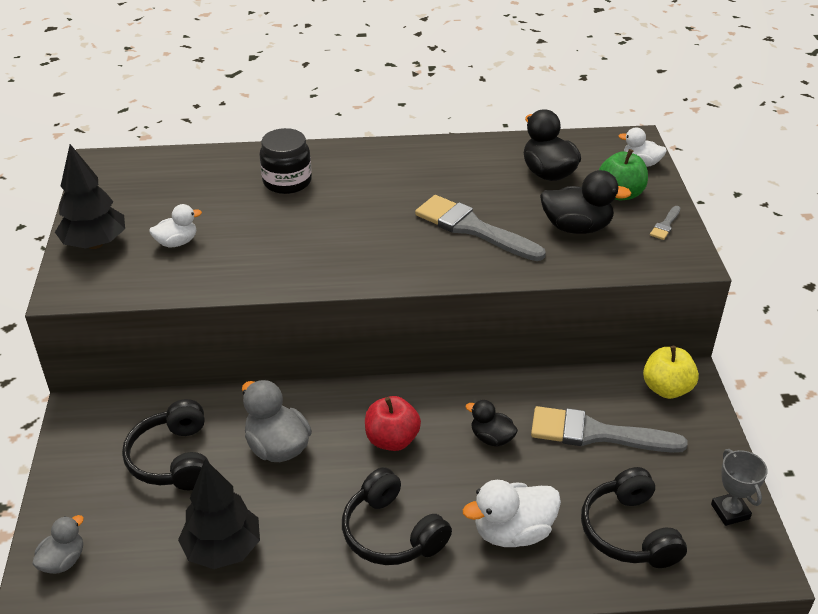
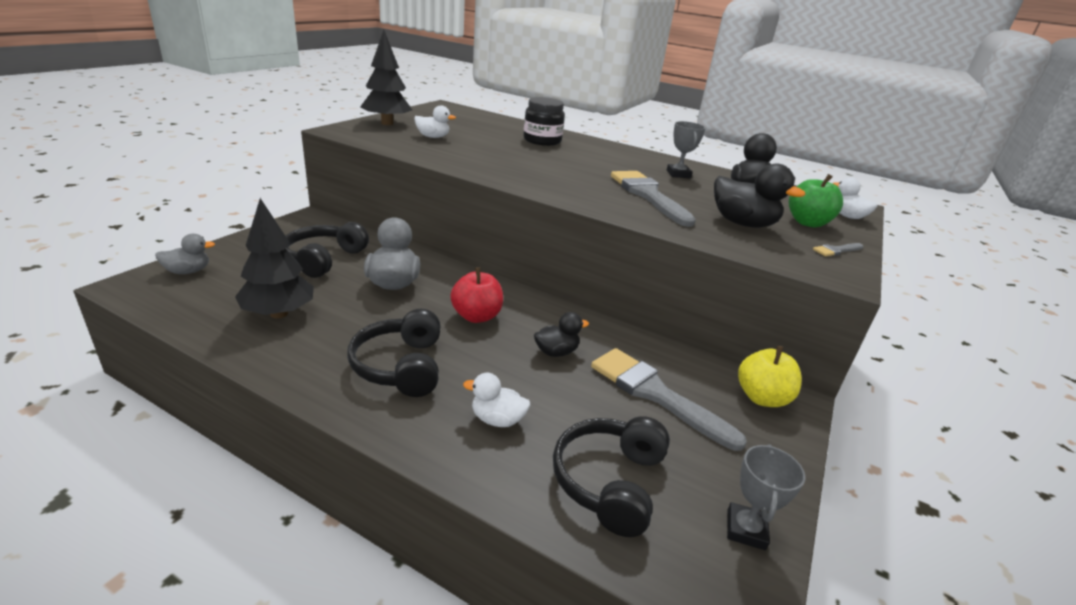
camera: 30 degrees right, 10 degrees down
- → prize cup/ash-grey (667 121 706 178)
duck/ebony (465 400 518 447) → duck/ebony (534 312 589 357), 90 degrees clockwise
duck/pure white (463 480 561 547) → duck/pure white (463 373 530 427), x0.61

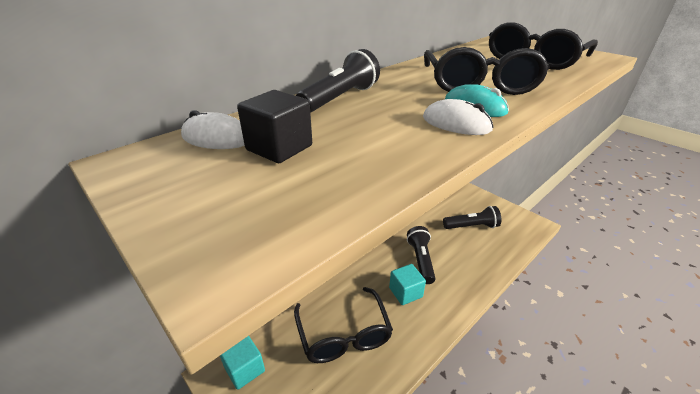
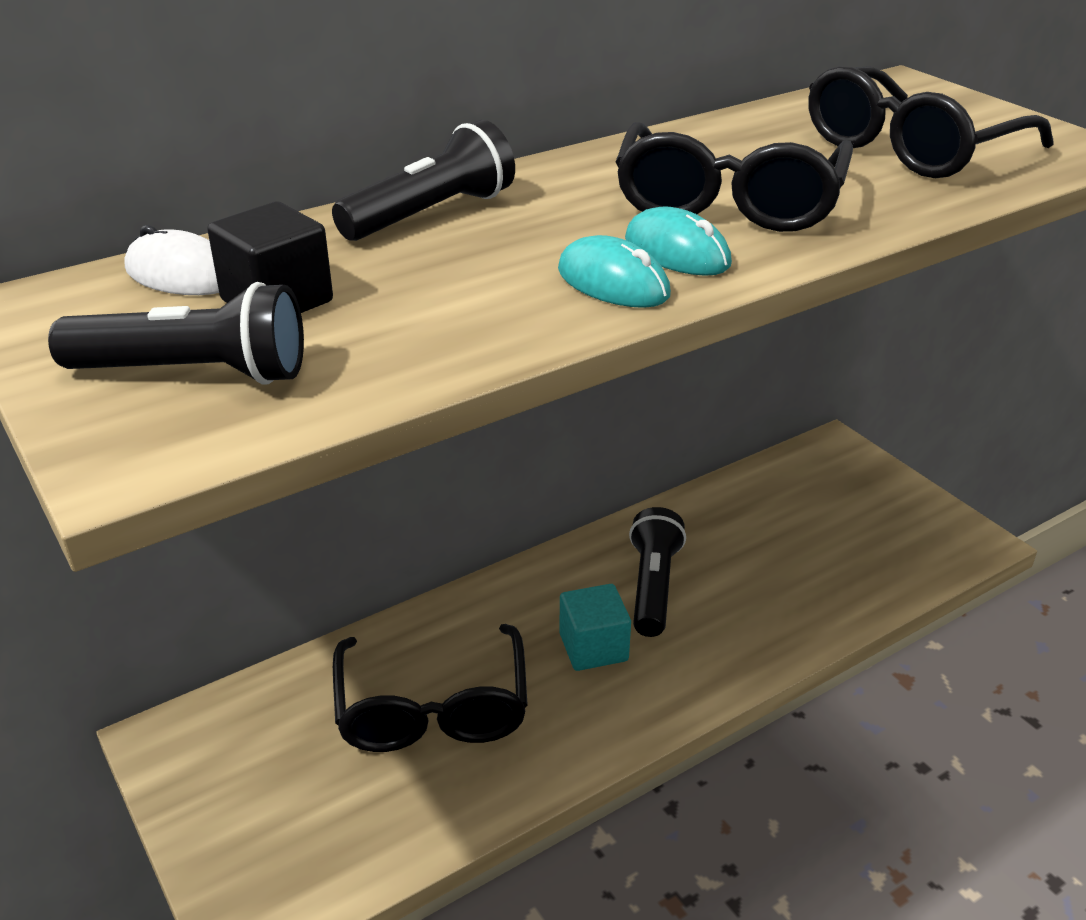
camera: 10 degrees right, 0 degrees up
cube/aqua (220 336 265 390) → -
pocket torch/ebony (443 206 501 229) → pocket torch/ebony (48 282 304 385), relocated
mouse/pure white (423 99 494 135) → mouse/aqua (558 235 671 308)

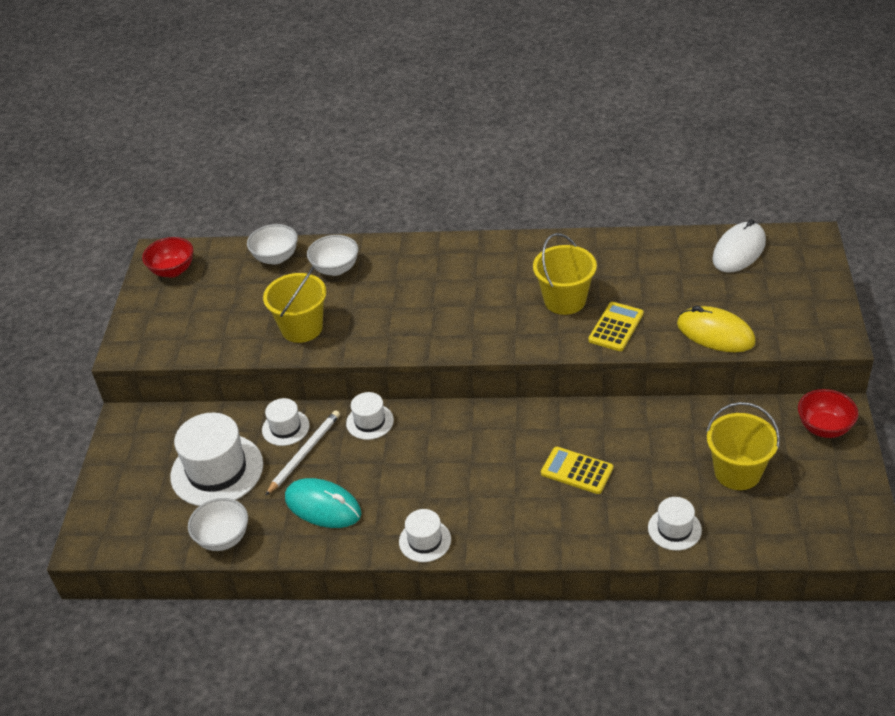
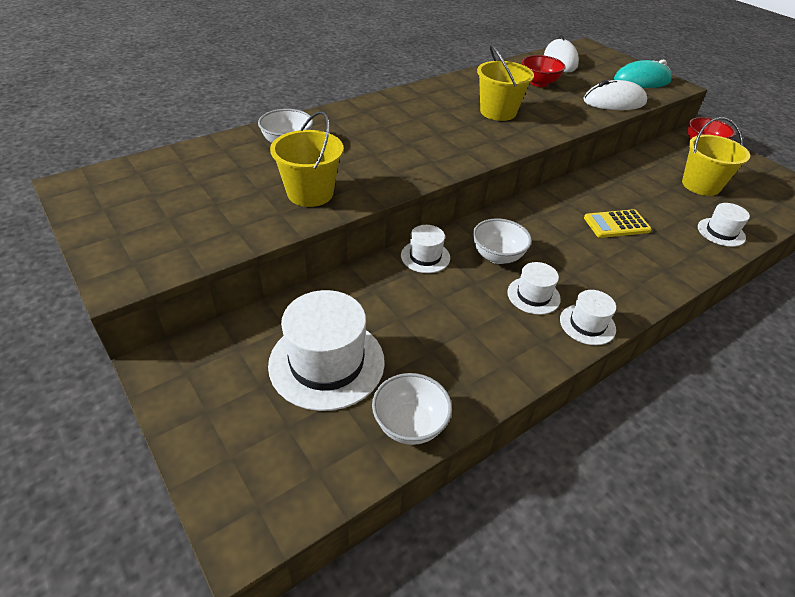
camera: 45 degrees left, 0 degrees up
lead pencil/pure white (265 410 340 496) → -
adding machine/bright yellow (588 302 644 351) → -
deep dish/crimson (142 237 193 278) → deep dish/crimson (521 55 565 87), relocated
deep dish/pure white (247 224 298 265) → deep dish/pure white (473 219 532 264), relocated
top hat/pure white (262 398 309 446) → top hat/pure white (507 262 561 315), relocated
mouse/aqua (285 478 361 528) → mouse/aqua (614 59 672 88), relocated
mouse/bright yellow (677 306 756 352) → mouse/pure white (583 80 647 110)

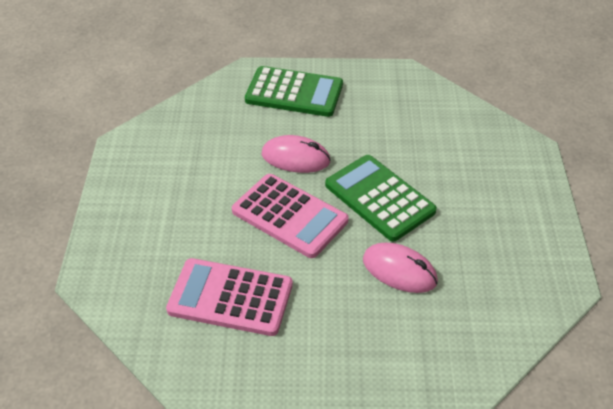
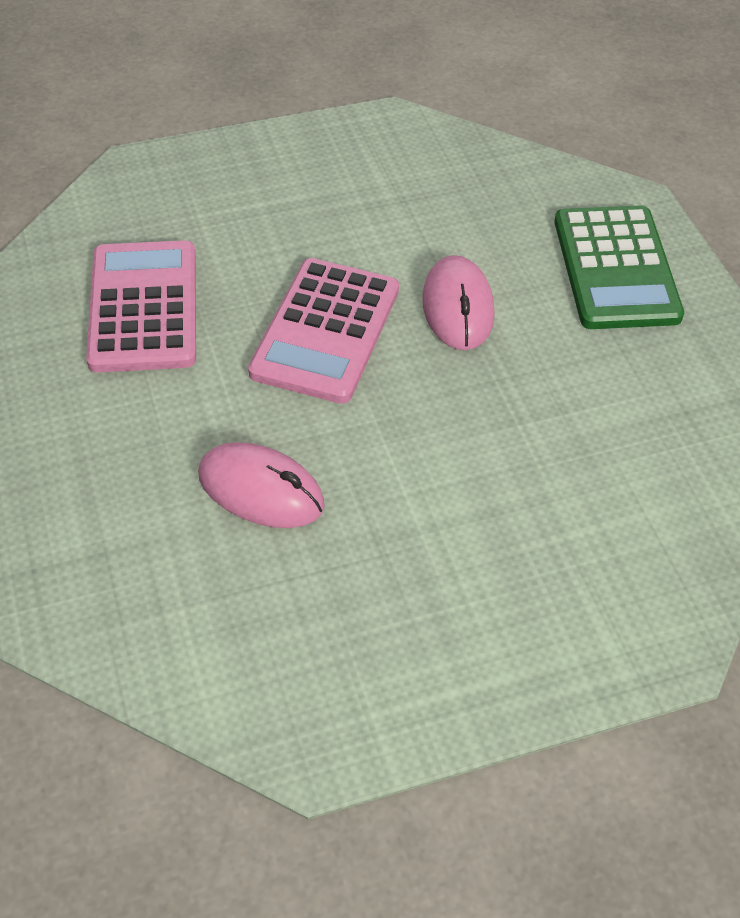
camera: 70 degrees right, 5 degrees up
adding machine/emerald (325 155 437 241) → -
mouse/rosy (363 243 438 293) → mouse/rosy (198 442 324 528), 75 degrees counterclockwise

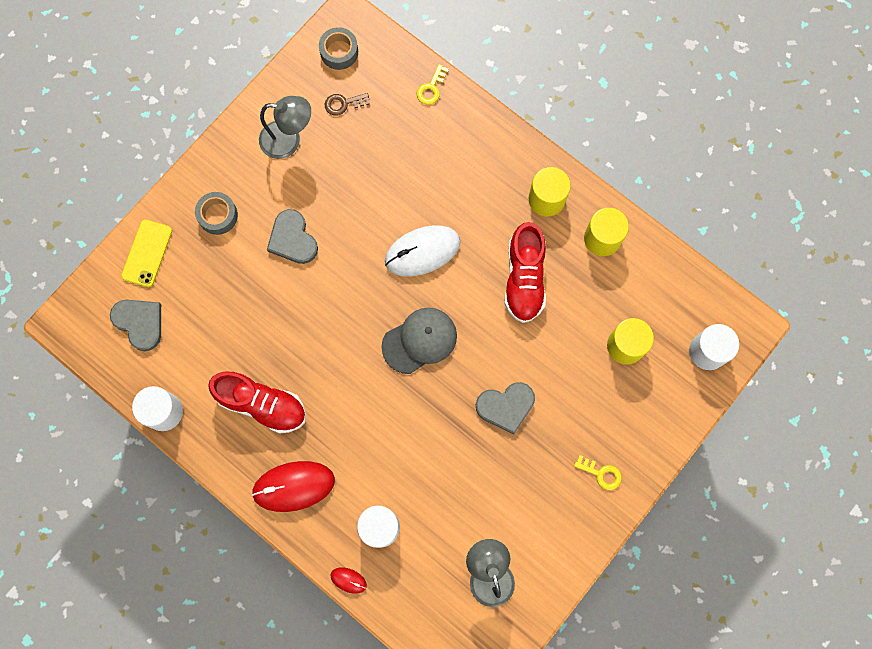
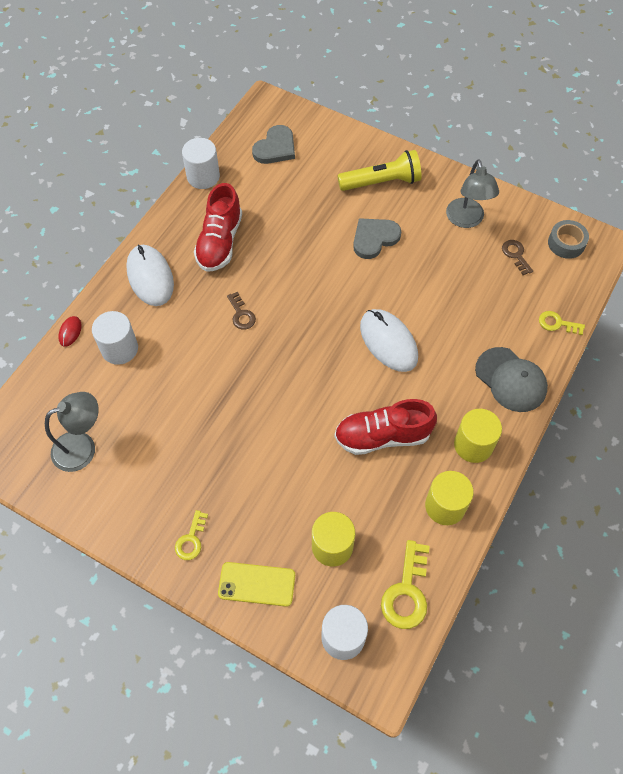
camera: 80 degrees right, 15 degrees down
heart shape/ash-grey (476 382 535 434) → -
- → door key/dark brown (227 292 256 330)
- → door key/bright yellow (381 540 430 629)
smartphone/bright yellow (121 220 172 287) → smartphone/bright yellow (218 562 295 607), relocated
baseball cap/ash-grey (381 308 457 374) → baseball cap/ash-grey (475 347 548 412), relocated
sticky tape/ash-grey (195 192 238 235) → pocket torch/bright yellow (338 150 422 191)
mouse/crimson (251 461 335 512) → mouse/pure white (126 244 174 306)

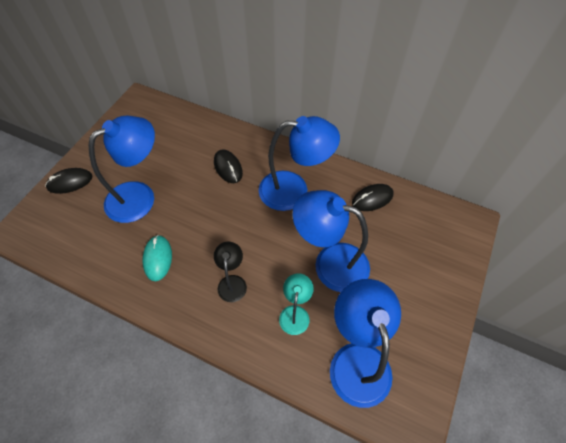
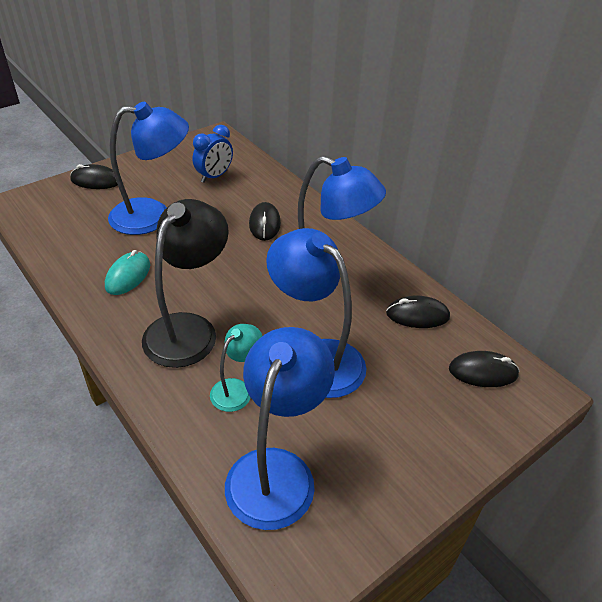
camera: 25 degrees right, 15 degrees down
- → clock/royal blue (192 125 233 183)
- → mouse/ebony (449 351 520 387)
desk lamp/ebony (214 242 247 302) → desk lamp/ebony (142 199 229 368), x1.92

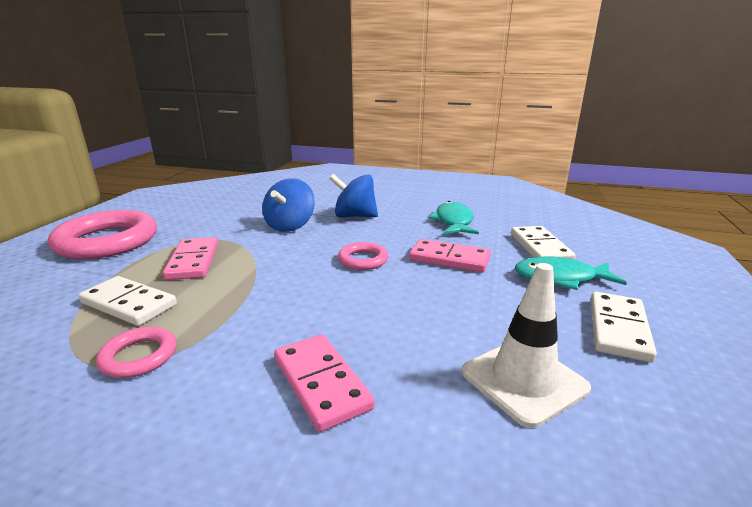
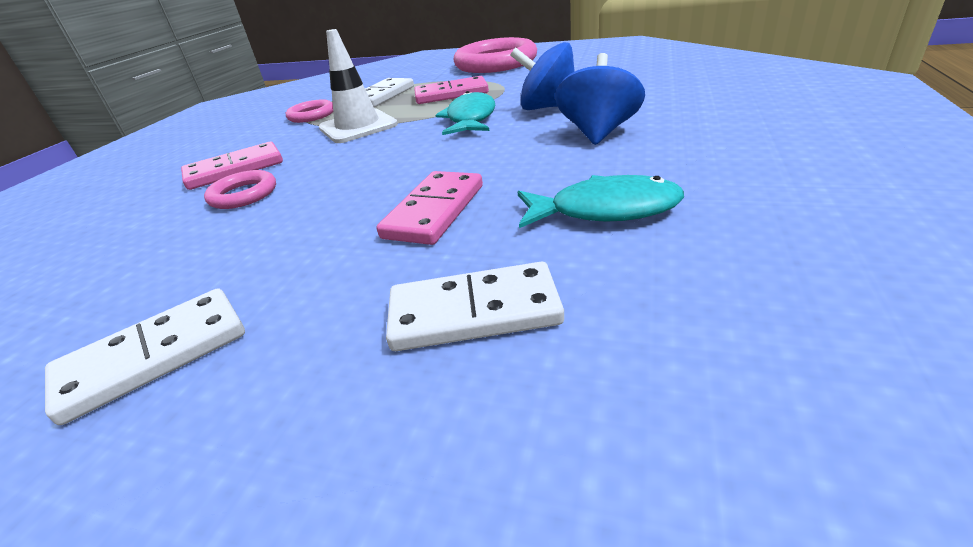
camera: 95 degrees right, 10 degrees up
hoop/rosy (338 242 388 270) → hoop/rosy (204 170 276 209), relocated
road cone/pure white (462 263 591 428) → road cone/pure white (319 29 398 143), relocated
toy fish/aqua (515 257 627 290) → toy fish/aqua (436 91 495 135), relocated
domino piece/pure white (591 292 657 362) → domino piece/pure white (45 288 245 425), 60 degrees counterclockwise

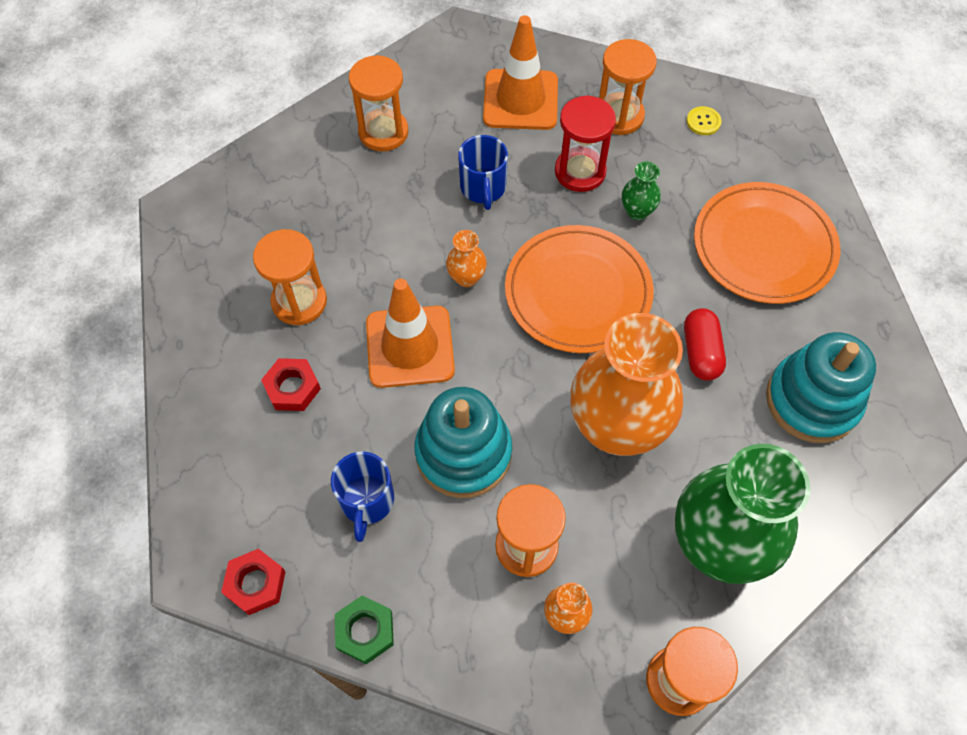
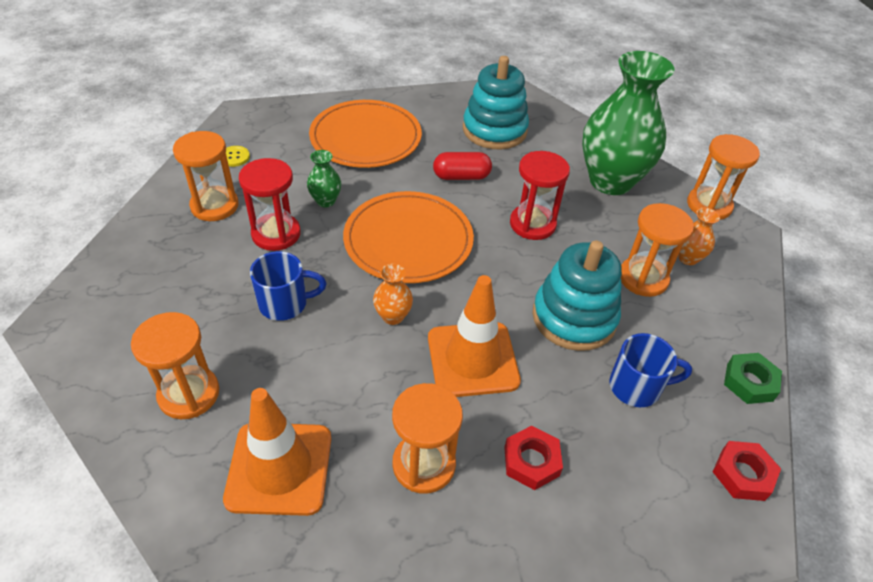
camera: 95 degrees left, 15 degrees down
road cone/orange-coloured (483 15 558 130) → road cone/orange-coloured (223 388 331 516), relocated
flower vase/orange-coloured (570 313 683 456) → sandglass/crimson (510 151 570 240)

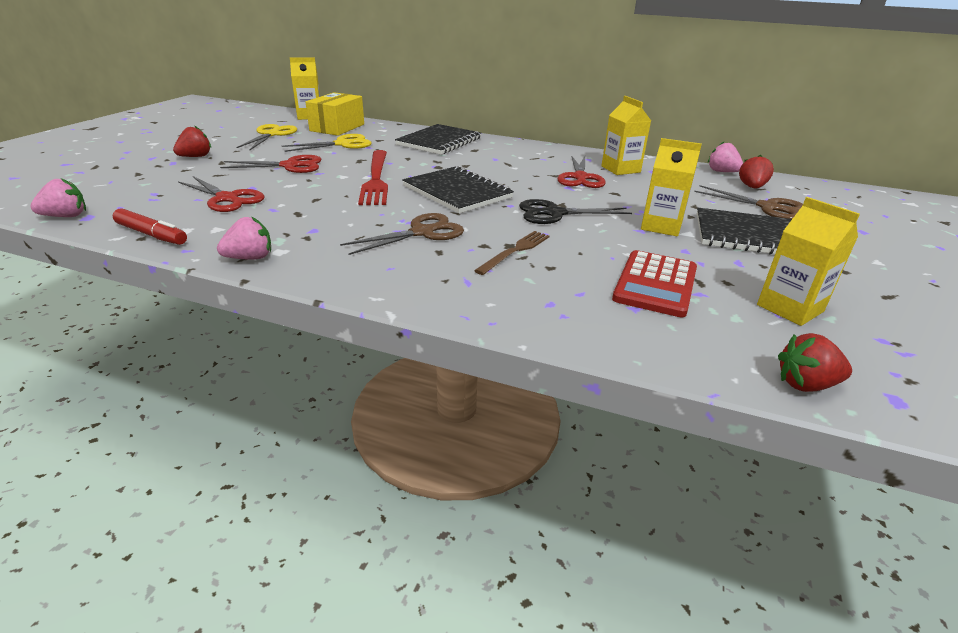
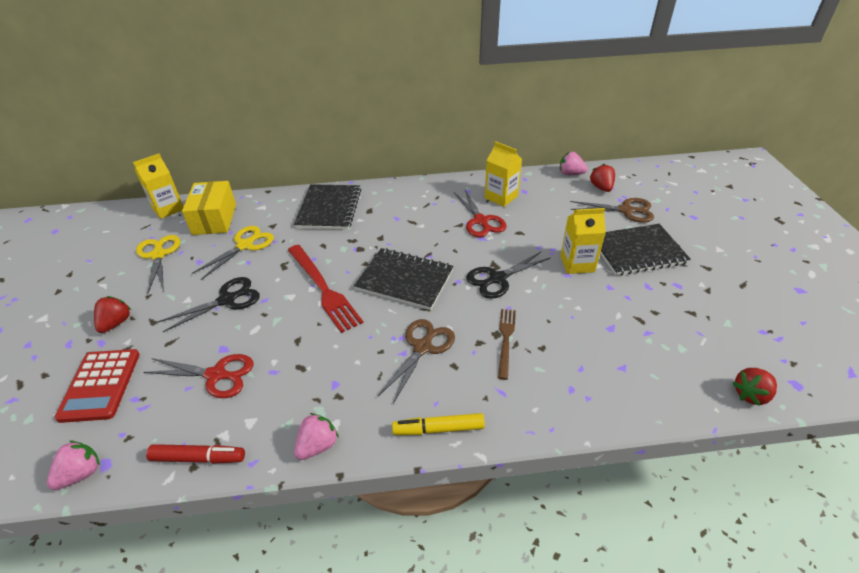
camera: 25 degrees left, 10 degrees up
carton/bright yellow (757 197 860 326) → -
- → marker pen/bright yellow (392 413 485 435)
adding machine/crimson (612 250 697 318) → adding machine/crimson (54 349 140 423), relocated
scissors/crimson (220 155 321 173) → scissors/ebony (158 277 260 332)

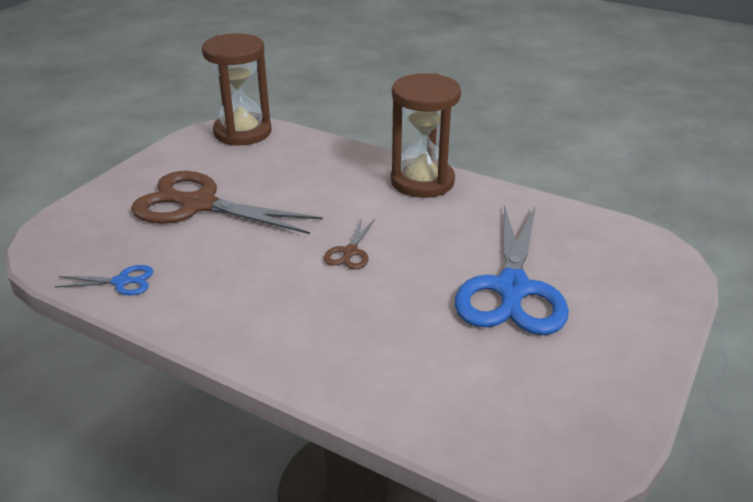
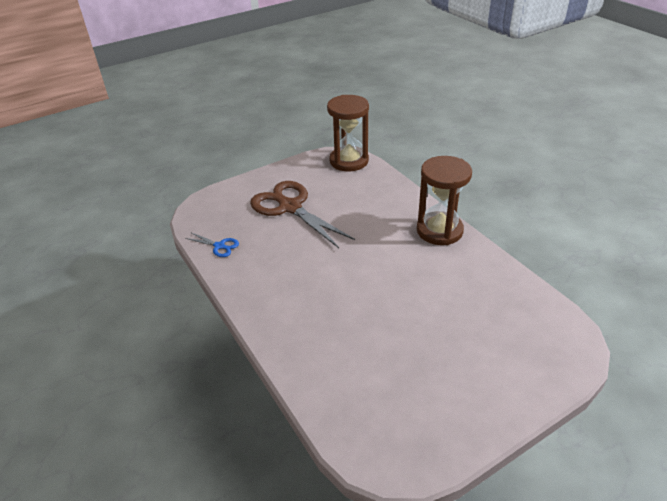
camera: 30 degrees right, 5 degrees up
scissors/dark brown (324 218 375 270) → -
scissors/royal blue (455 205 569 335) → -

